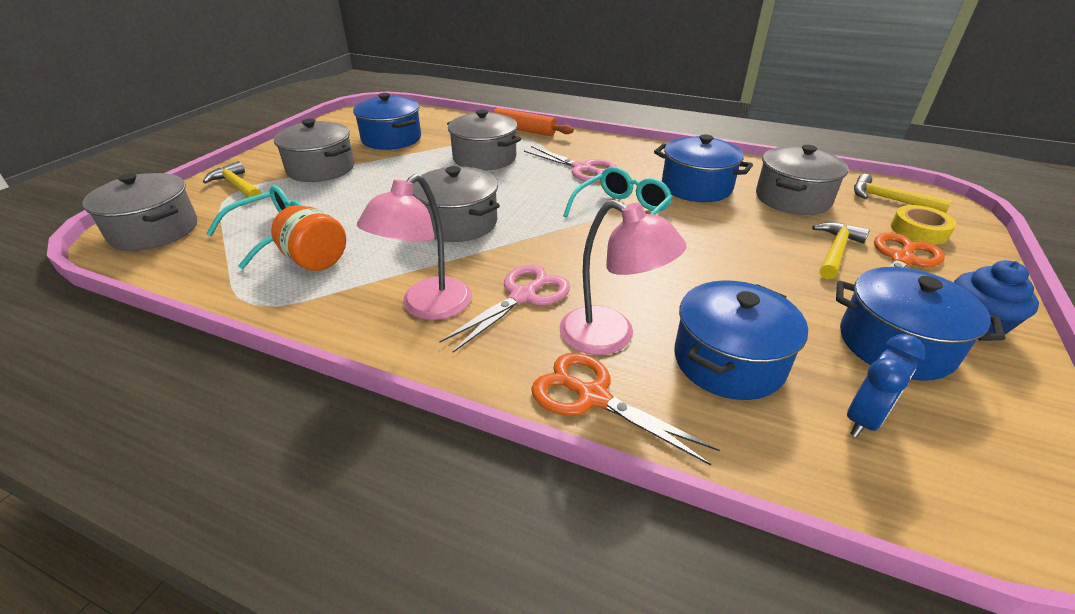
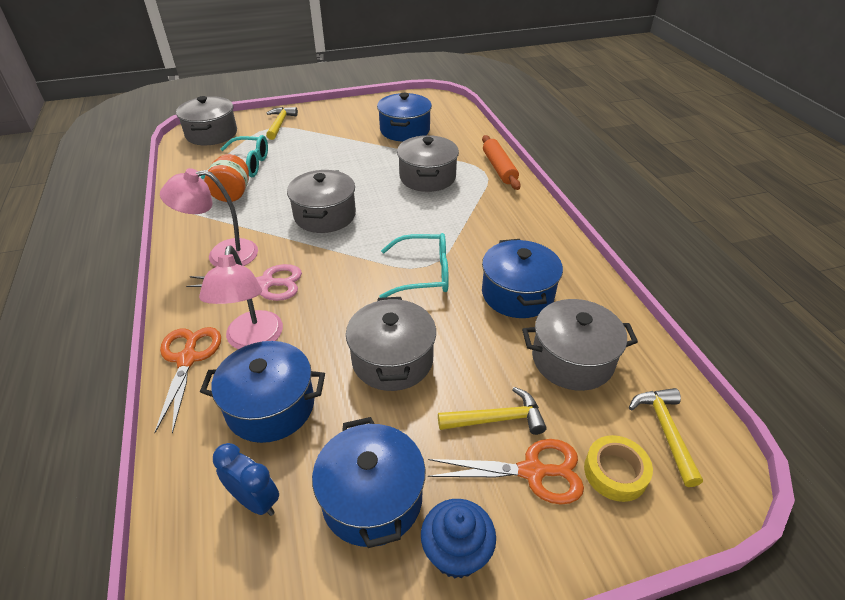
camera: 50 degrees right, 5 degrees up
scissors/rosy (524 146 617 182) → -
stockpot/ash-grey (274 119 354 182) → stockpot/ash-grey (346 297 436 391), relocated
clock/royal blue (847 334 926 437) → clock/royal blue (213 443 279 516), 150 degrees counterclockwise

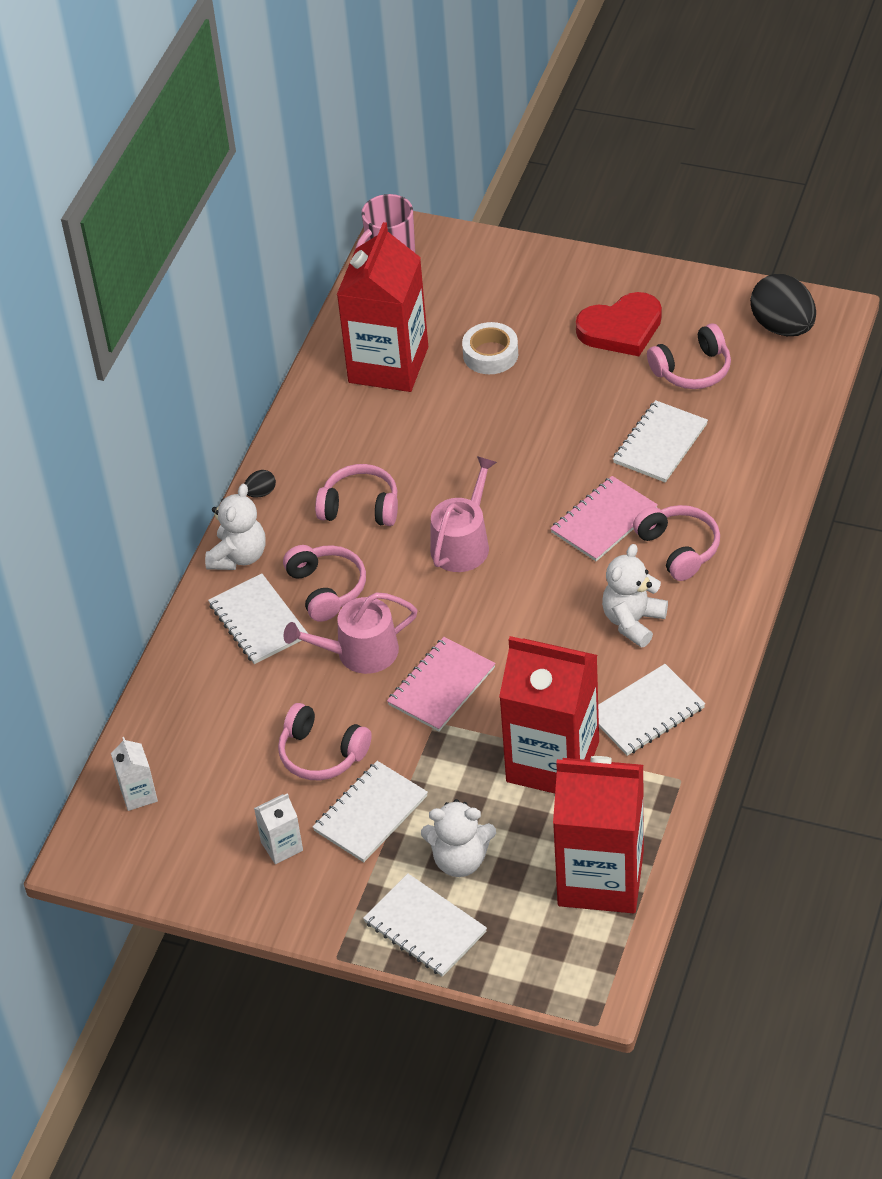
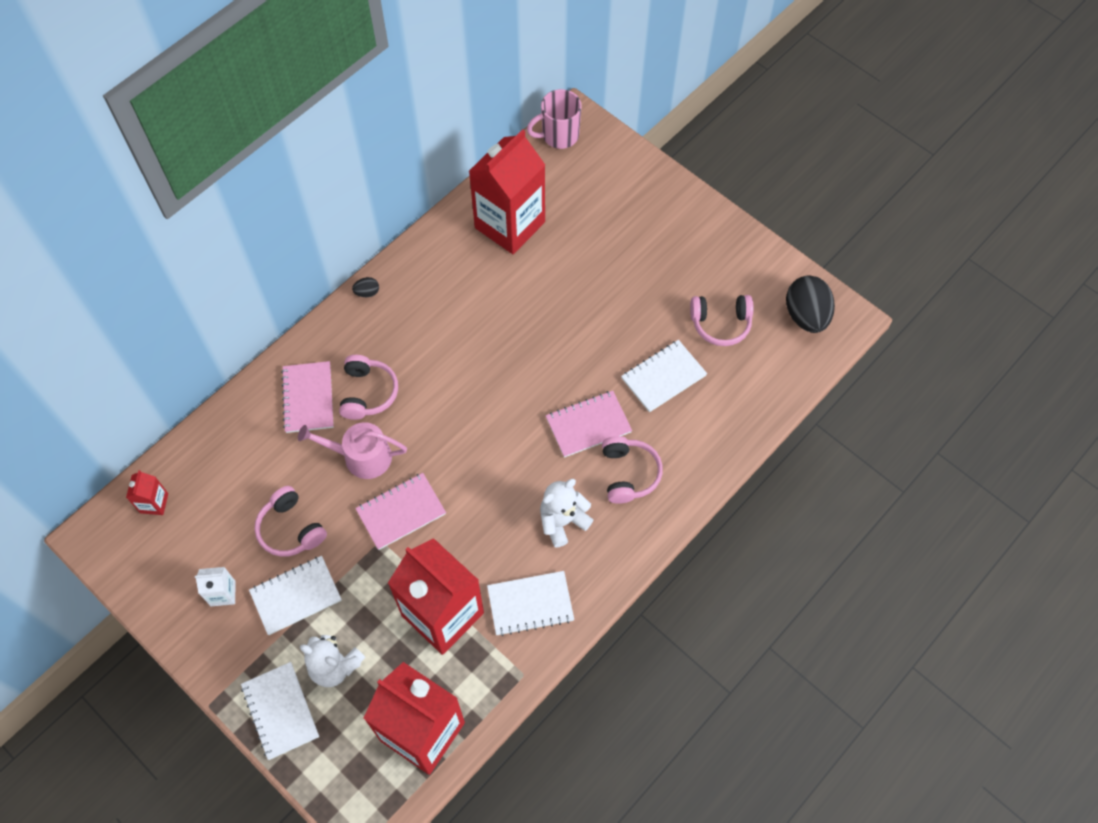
camera: 20 degrees right, 15 degrees up
teddy bear/pure white (205 484 266 570) → -
headphones/rosy (315 464 398 526) → -
watering can/rosy (430 456 497 572) → -
sticky tape/pure white (462 322 518 374) → -
heart shape/crimson (576 292 662 356) → -
carton/pure white (111 737 158 811) → carton/crimson (126 470 168 515)
notebook/pure white (208 574 308 664) → notebook/rosy (281 361 334 433)

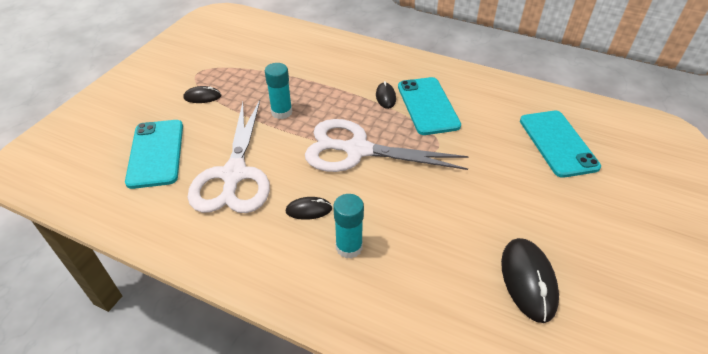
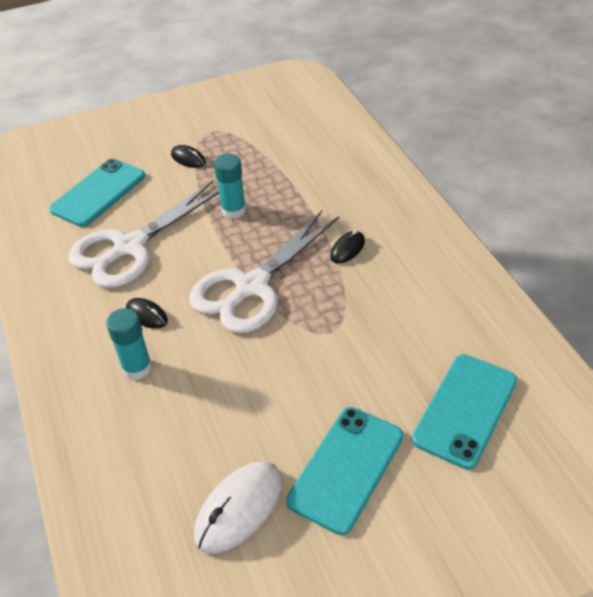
camera: 45 degrees right, 0 degrees up
smartphone/aqua (398 77 461 135) → smartphone/aqua (286 407 403 535), relocated
mouse/ebony (501 238 559 323) → mouse/pure white (194 462 283 554)
scissors/pure white (305 119 469 172) → scissors/pure white (189 211 339 333), 105 degrees counterclockwise

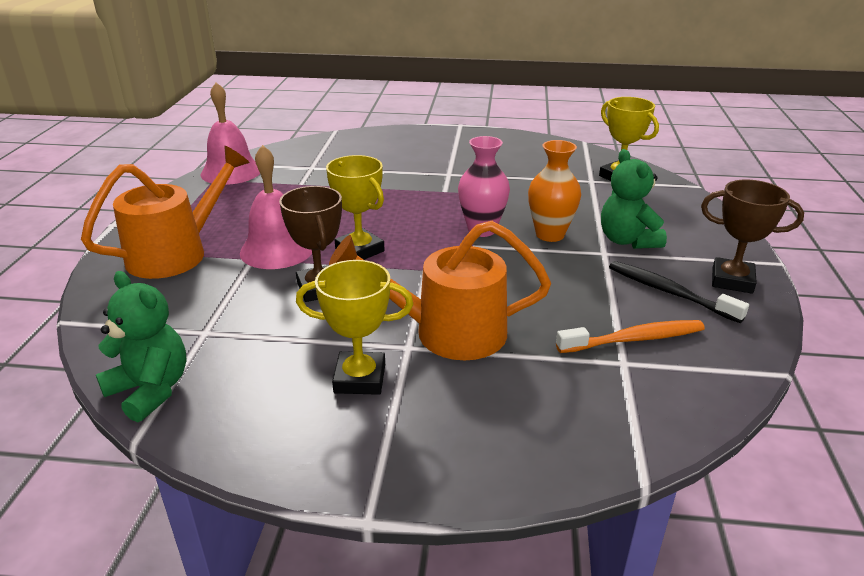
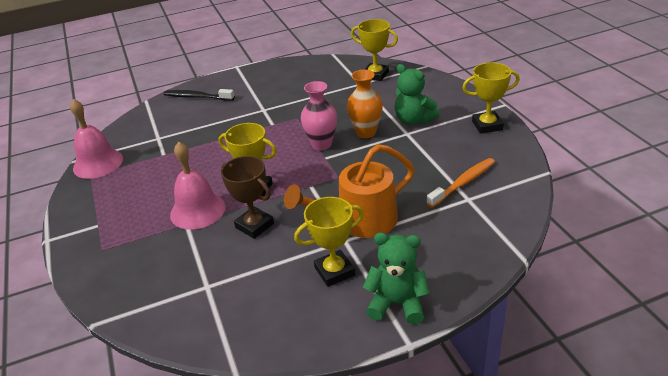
camera: 25 degrees left, 5 degrees up
watering can/orange-coloured (81 146 250 279) → -
teddy bear/emerald (96 271 187 422) → teddy bear/emerald (363 232 430 324), relocated
toothbrush/ebony (609 261 749 323) → toothbrush/ebony (163 89 235 101), relocated
prize cup/dark brown (701 180 804 294) → prize cup/bright yellow (462 62 520 134)

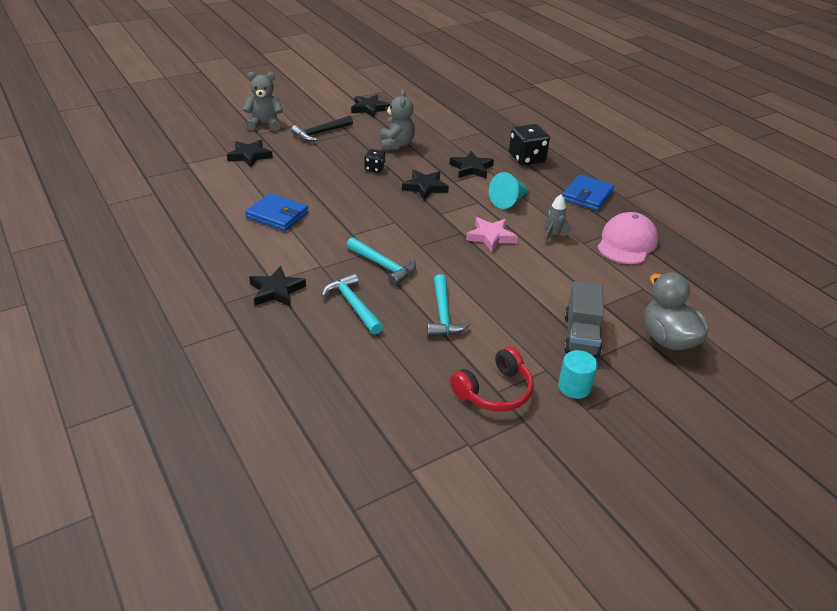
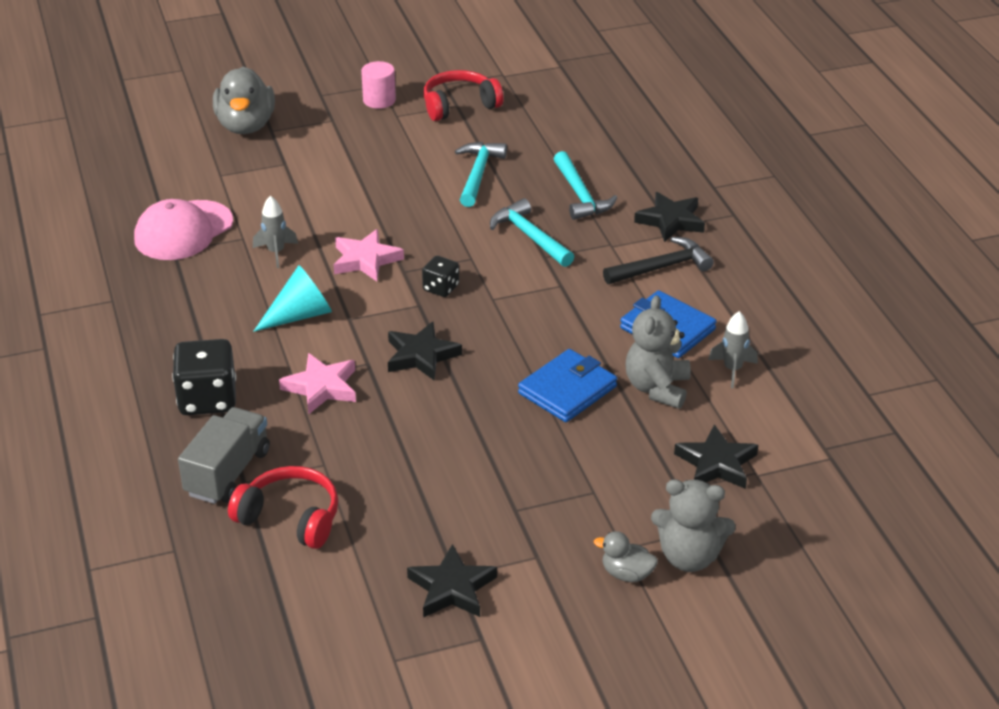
camera: 165 degrees left, 0 degrees up
- → headphones/crimson (228 466 339 549)
- → duck/ash-grey (594 531 658 582)
- → spaceship/ash-grey (708 311 758 388)
carpenter's hammer/ebony (291 116 353 141) → carpenter's hammer/ebony (603 237 714 284), relocated
die/ebony (364 149 385 173) → die/ebony (422 256 459 297), relocated
teddy bear/ash-grey (380 90 415 151) → teddy bear/ash-grey (626 295 691 409), relocated
billfold/royal blue (563 175 614 211) → billfold/royal blue (518 349 617 422), relocated
toy truck/ash-grey (564 281 604 357) → toy truck/ash-grey (178 407 270 504), relocated
star/ebony (449 151 494 179) → star/rosy (279 353 356 414)
solid cylinder/aqua (558 350 598 399) → solid cylinder/rosy (361 61 396 109)

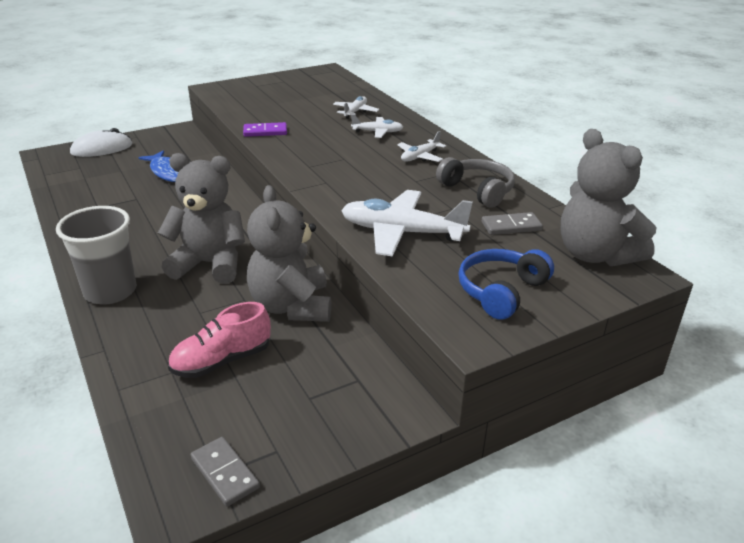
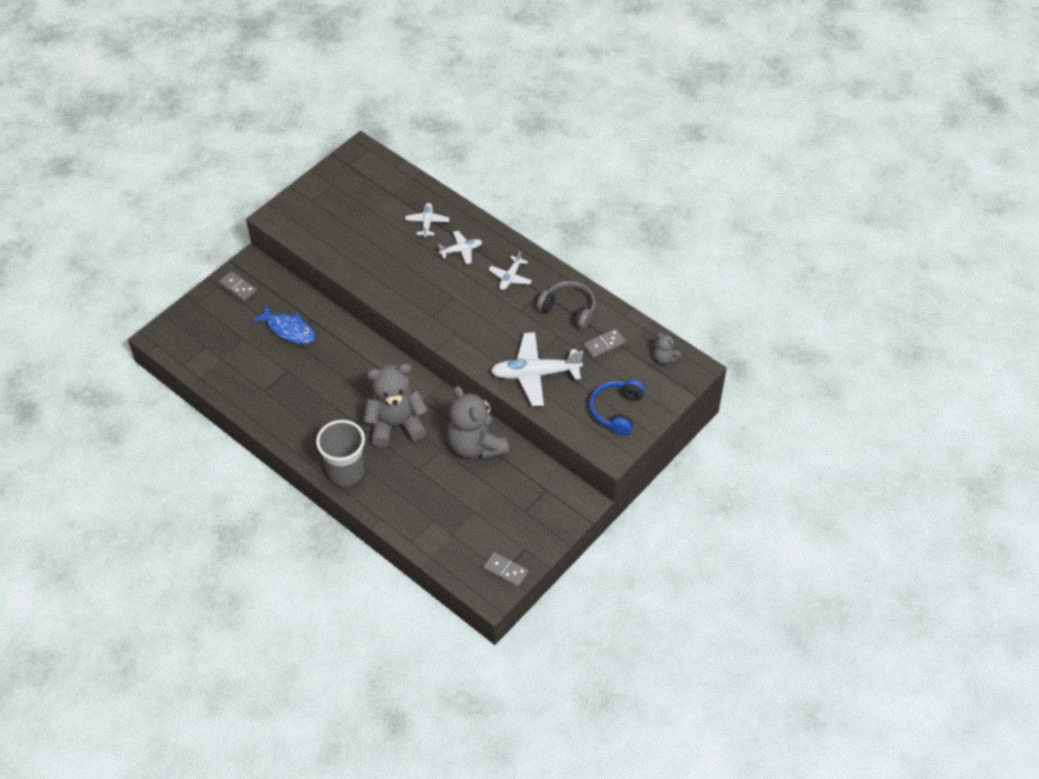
camera: 20 degrees left, 20 degrees up
mouse/pure white (70 128 132 157) → -
sneaker/rosy (168 302 271 378) → -
domino piece/purple (243 122 287 137) → -
- → domino piece/ash-grey (219 271 257 301)
teddy bear/ash-grey (561 129 656 266) → teddy bear/ash-grey (654 332 681 364), x0.46

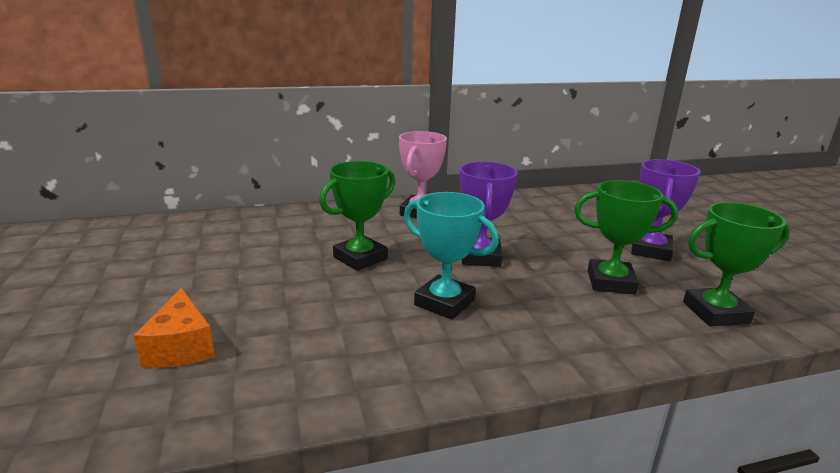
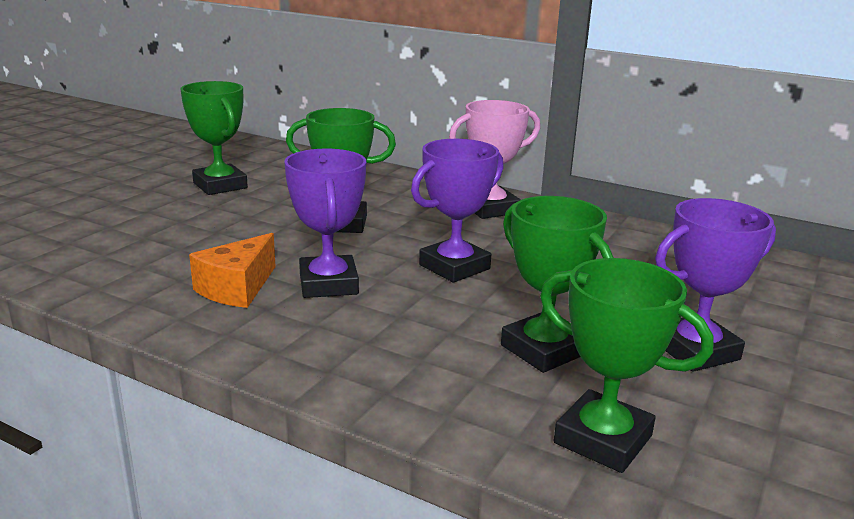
camera: 45 degrees right, 0 degrees up
- → prize cup/emerald (180 81 248 195)
cheese wedge/orange-coloured (134 288 215 368) → cheese wedge/orange-coloured (189 233 276 308), relocated
prize cup/aqua (404 192 499 320) → prize cup/purple (284 149 366 298)

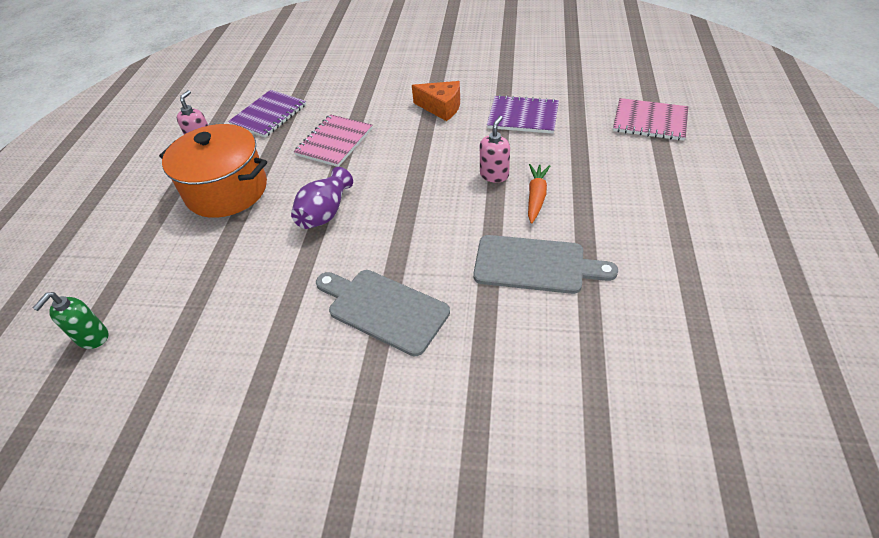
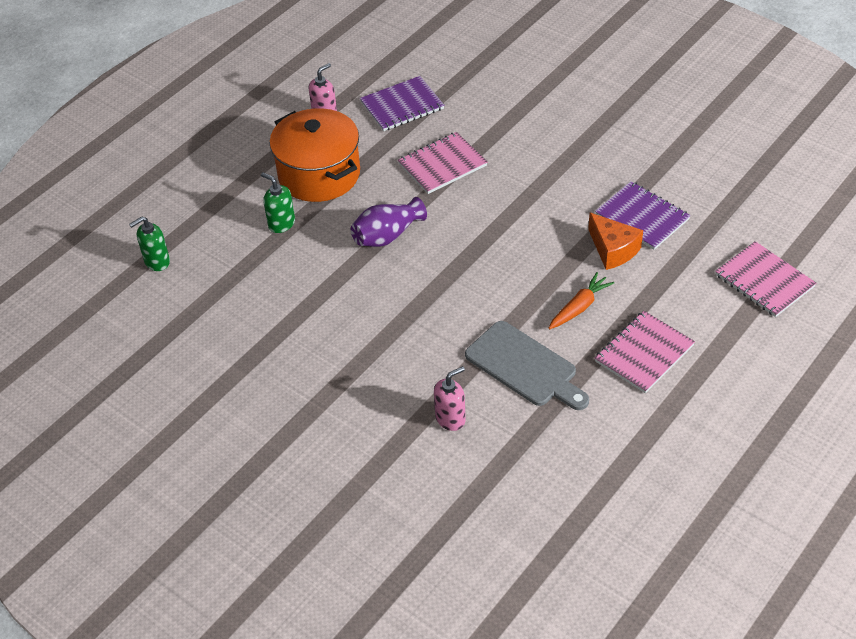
camera: 30 degrees right, 0 degrees up
chopping board/ash-grey (316 270 450 356) → -
- → pump bottle/emerald (261 172 295 233)
- → notebook/rosy (595 311 695 393)
cheese wedge/orange-coloured (412 81 460 121) → cheese wedge/orange-coloured (588 213 643 270), relocated
pump bottle/rosy (480 116 510 183) → pump bottle/rosy (434 366 466 431), relocated

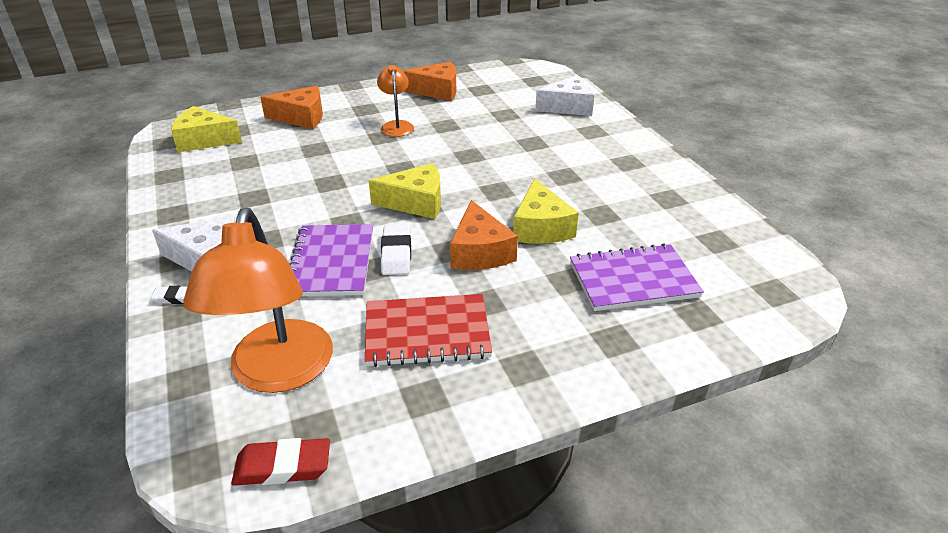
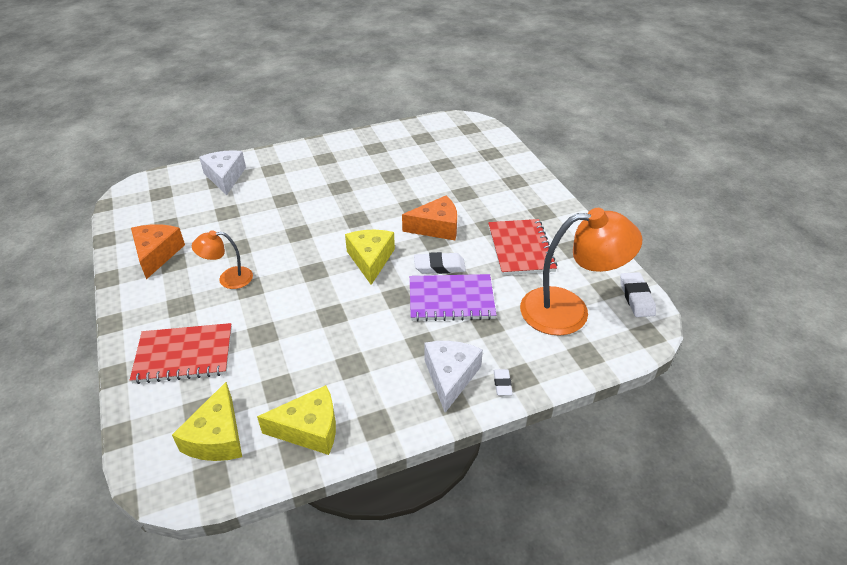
camera: 90 degrees left, 5 degrees up
notebook/purple (570 244 704 311) → -
cheese wedge/bright yellow (513 178 579 244) → cheese wedge/bright yellow (257 385 336 455), relocated
cheese wedge/orange-coloured (260 86 323 129) → notebook/crimson (130 323 232 384)
pencil eraser/crimson (231 438 330 486) → pencil eraser/pure white (620 272 656 317)

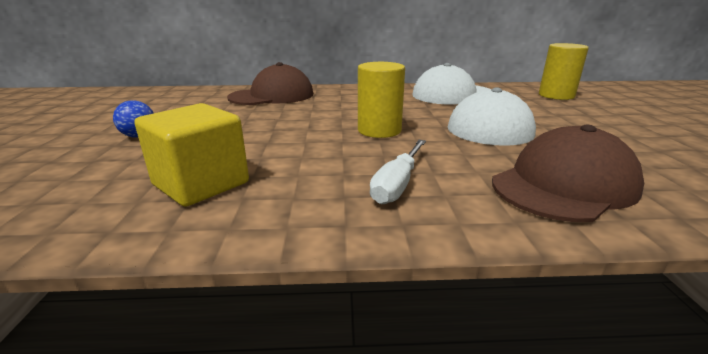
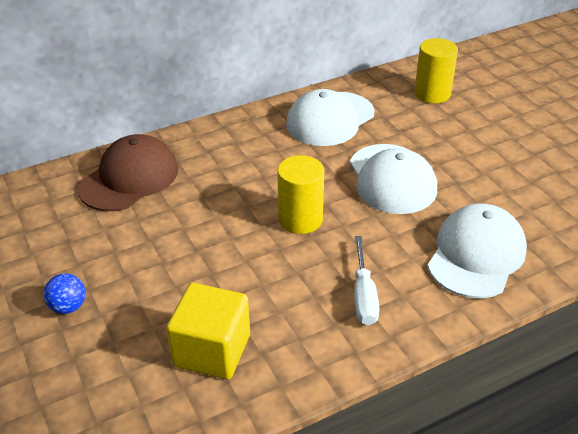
camera: 25 degrees left, 15 degrees up
baseball cap/dark brown (492 125 644 222) → baseball cap/pure white (428 203 527 299)

